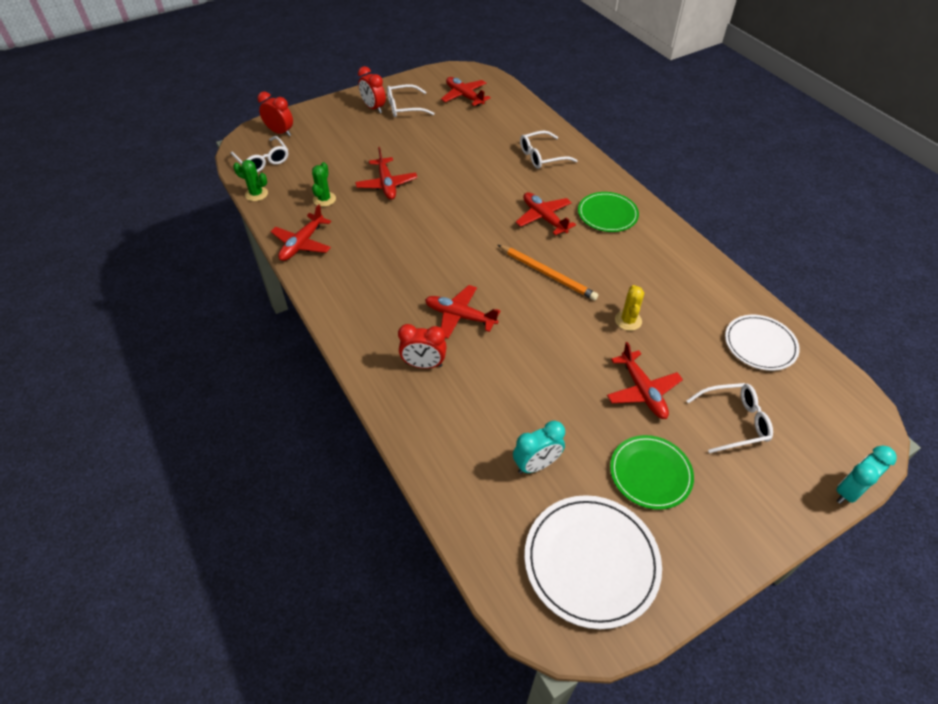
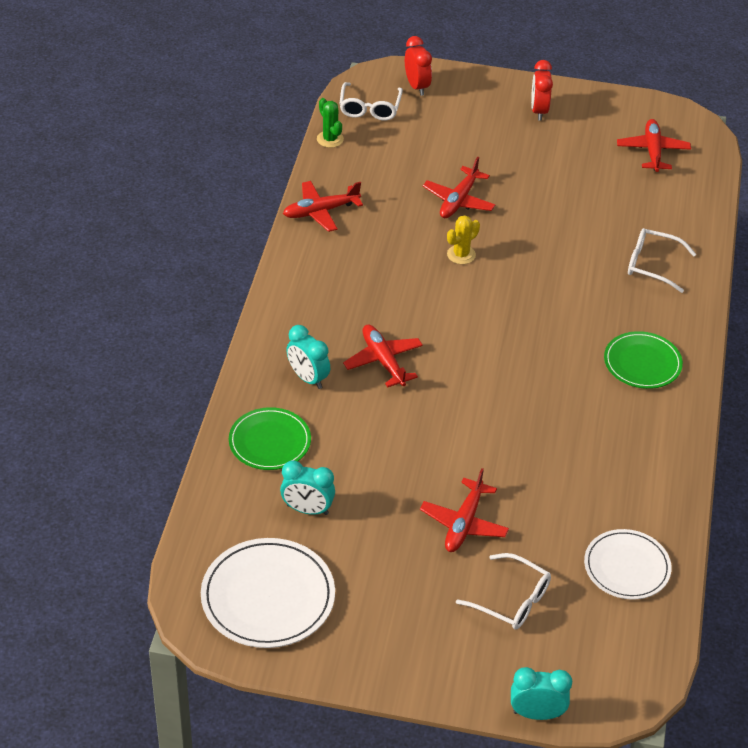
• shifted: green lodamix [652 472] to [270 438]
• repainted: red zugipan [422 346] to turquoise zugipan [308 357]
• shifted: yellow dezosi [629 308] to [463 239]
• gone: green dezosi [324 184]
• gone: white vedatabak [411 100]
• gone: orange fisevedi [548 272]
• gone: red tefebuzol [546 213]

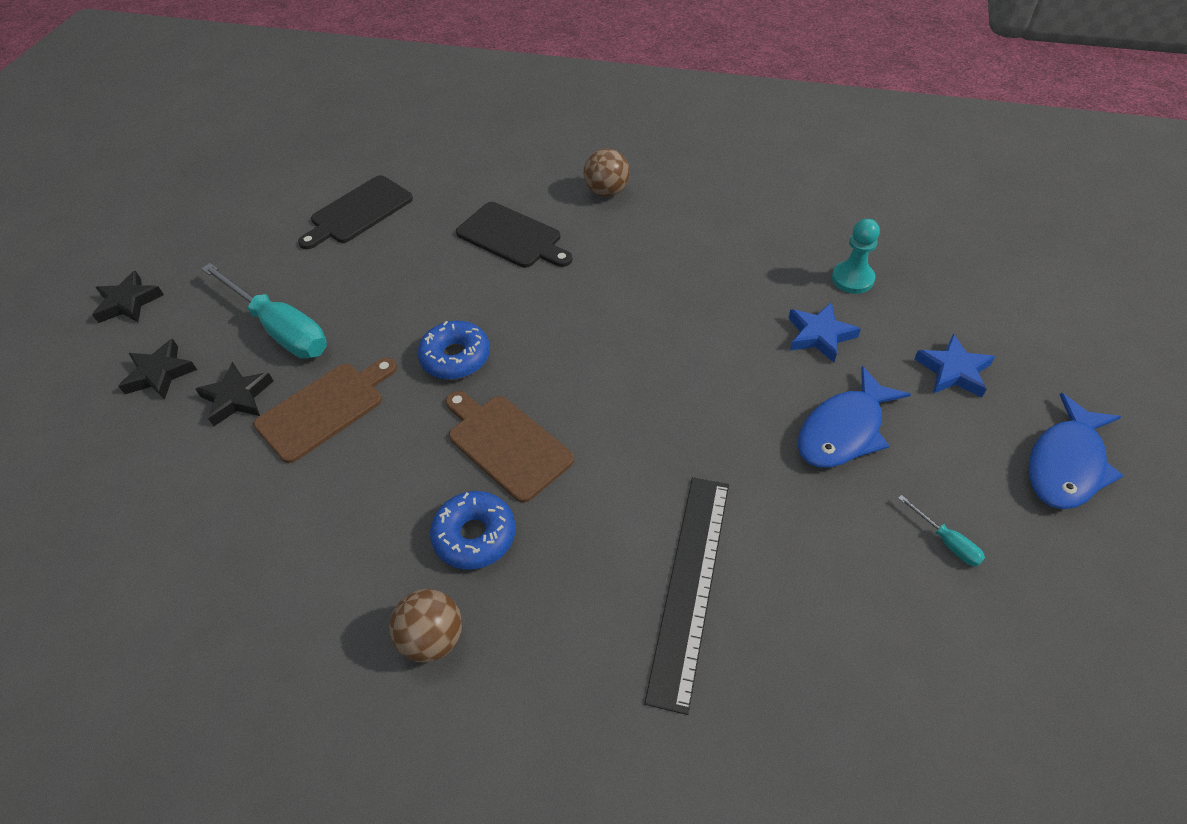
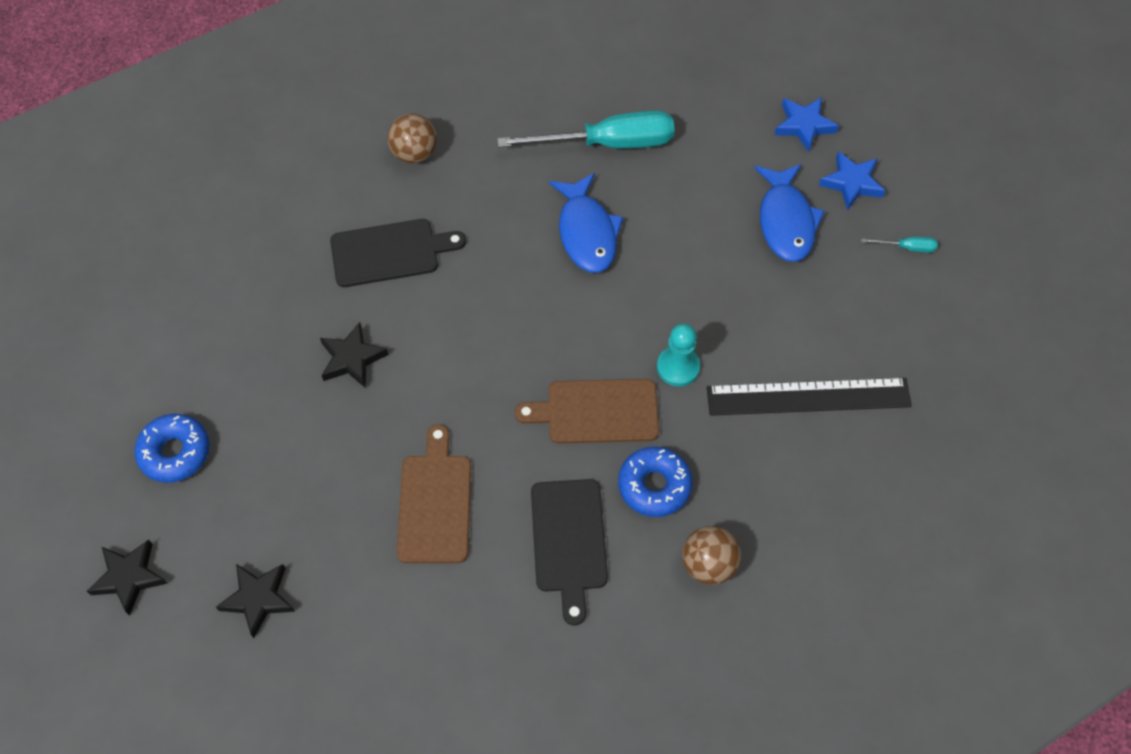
• shifted: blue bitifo [454 350] to [172 448]
• shifted: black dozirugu [234 394] to [354 355]
• shifted: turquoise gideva [264 311] to [585 129]
• shifted: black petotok [355 212] to [569 552]
• shifted: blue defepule [1076 451] to [586 223]
• shifted: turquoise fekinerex [856 256] to [678 355]
• rotated: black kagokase [686 596] = [809 397] 60 degrees counterclockwise
• shifted: blue dozirugu [824 332] to [852 180]

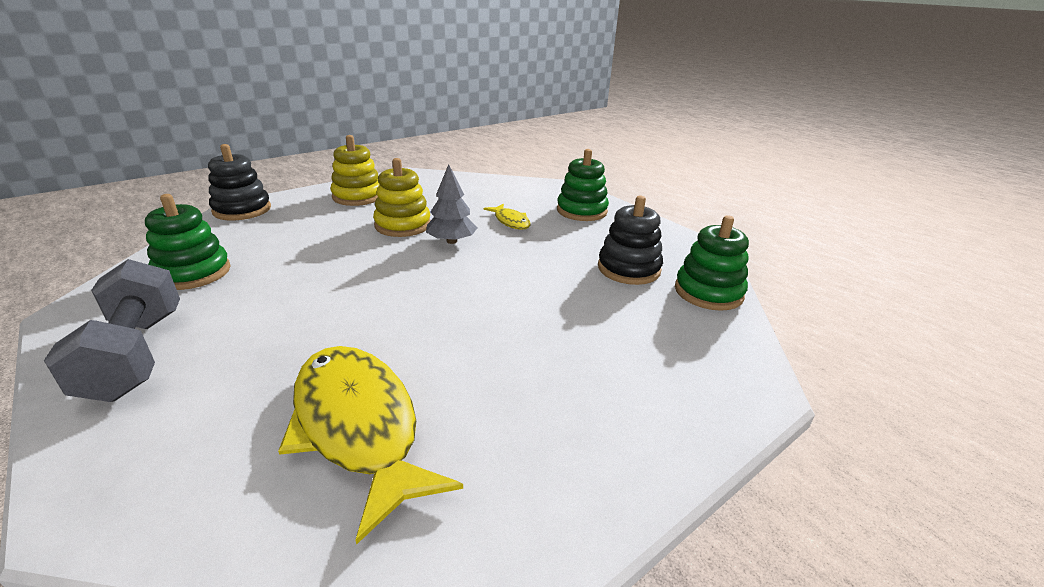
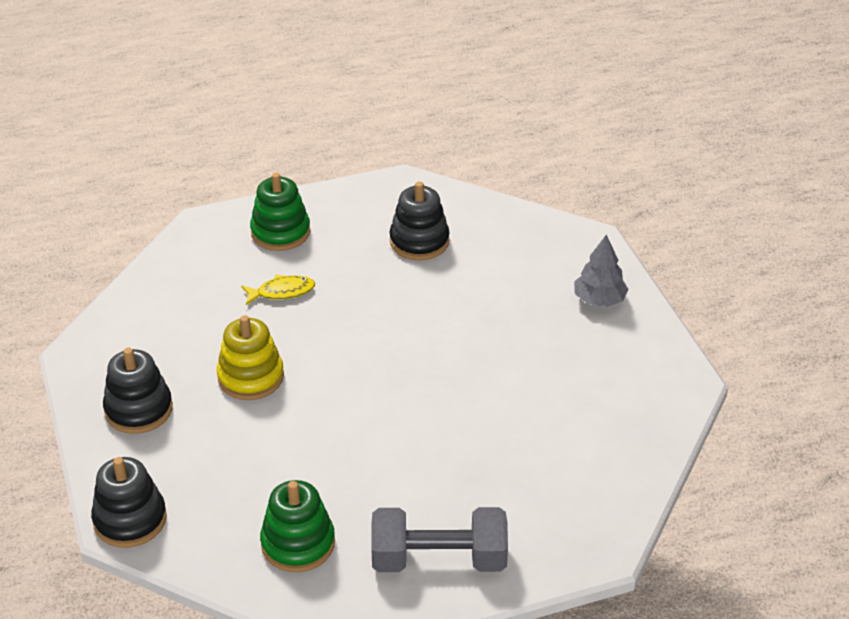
• repainted: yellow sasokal [355 170] to black sasokal [138 391]
• shifted: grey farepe [451 204] to [601 270]
• gone: yellow defepule [370 445]
• gone: green sasokal [712 263]

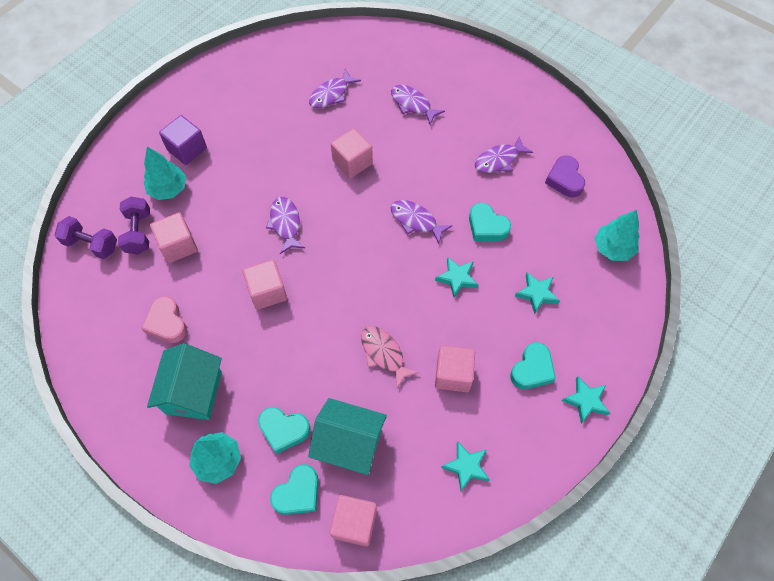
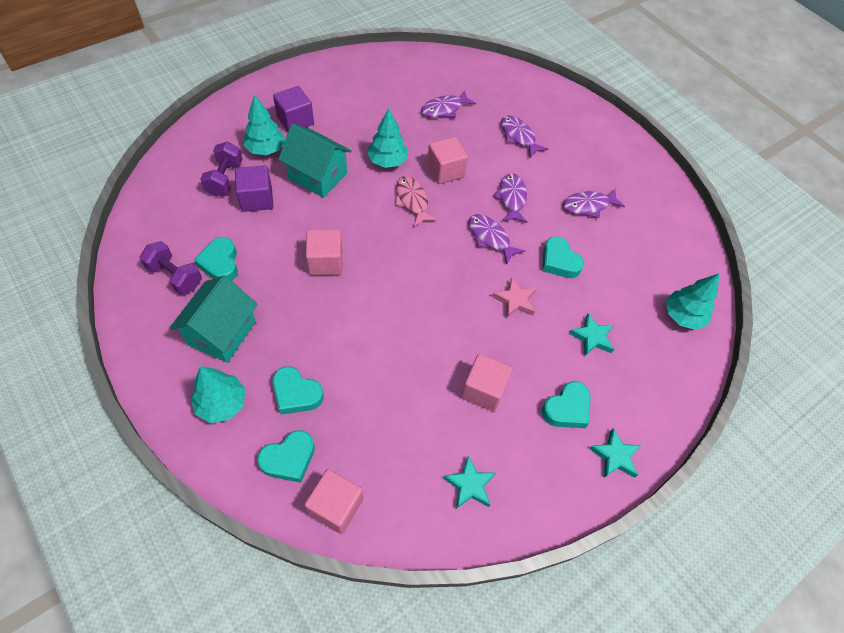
• shifted: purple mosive [86 237] to [171 268]
• repainted: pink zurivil [164 319] to turquoise zurivil [216 259]
• repainted: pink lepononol [174 237] to purple lepononol [254 188]
• shifted: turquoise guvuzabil [347 436] to [315 161]
• new: turquoise farepe [387 138]
• shifted: pink defepule [390 357] to [416 201]
• repainted: turquoise dozirugu [456 277] to pink dozirugu [514 297]
• shifted: purple defepule [285 225] to [510 198]
• gone: purple zurivil [565 176]

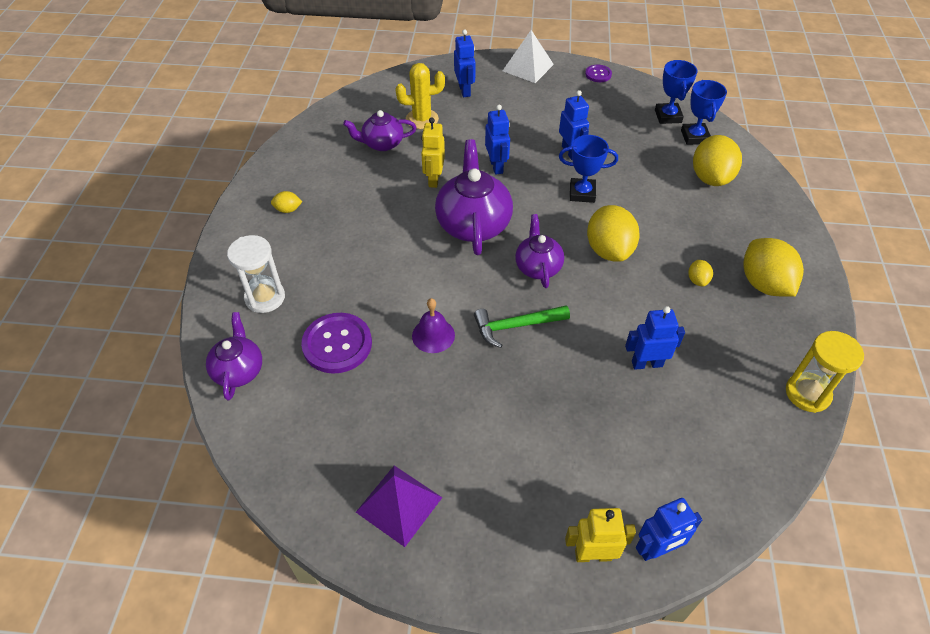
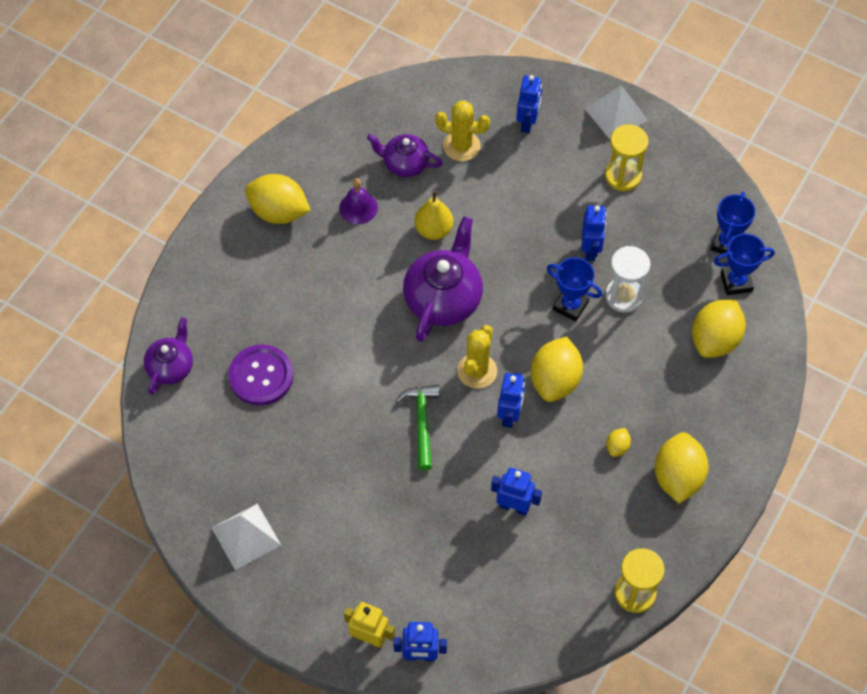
• repainted: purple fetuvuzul [399 506] to white fetuvuzul [246 537]
• scaled: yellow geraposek [287 202] = [278 199] x2.20
• shifted: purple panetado [433 325] to [358 201]
• rotated: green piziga [522 326] = [418 427] 75 degrees clockwise
• swapped: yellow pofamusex [433 153] to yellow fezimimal [433 215]
• swapped: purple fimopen [539 251] to yellow dezosi [477 357]
• shifted: blue pofamusex [497 140] to [511 400]
• new: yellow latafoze [627 157]
• shifted: white latafoze [256 274] to [627 279]
• rotated: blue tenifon [704 112] = [744 264] 60 degrees clockwise
• gone: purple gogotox [598 73]

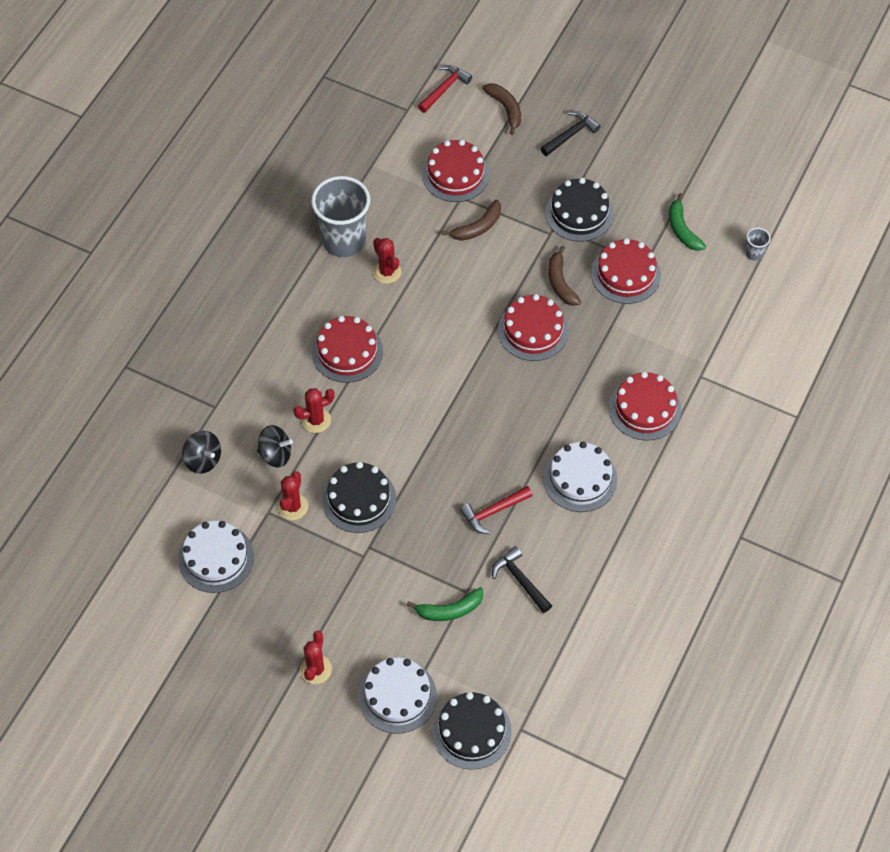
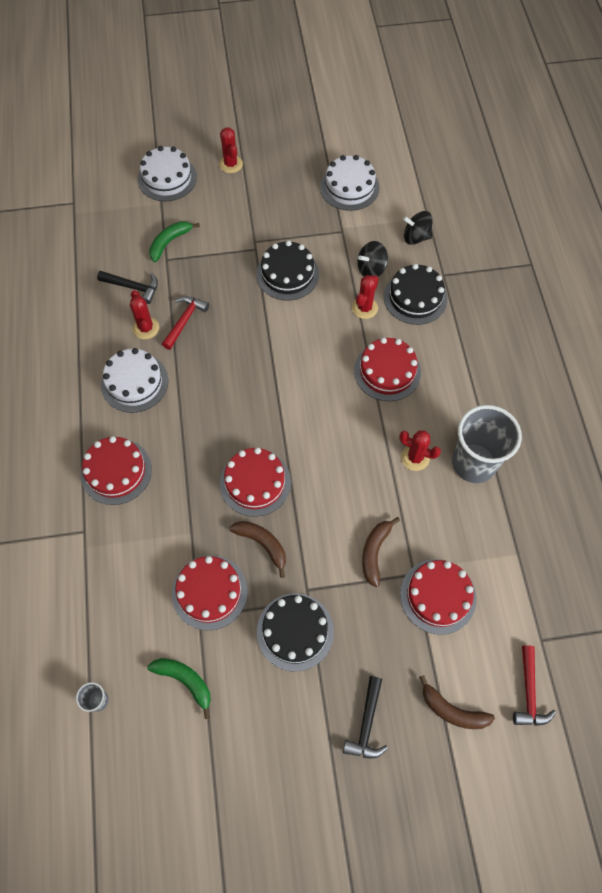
• shifted: red dezosi [293 495] to [144 314]
• shifted: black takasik [472 731] to [416 294]

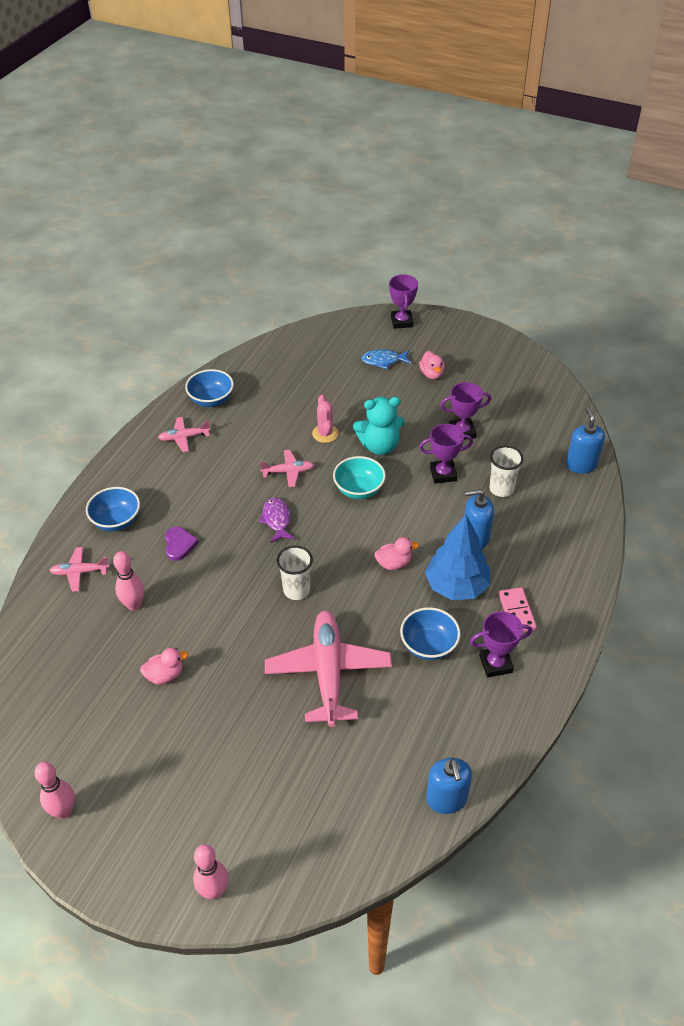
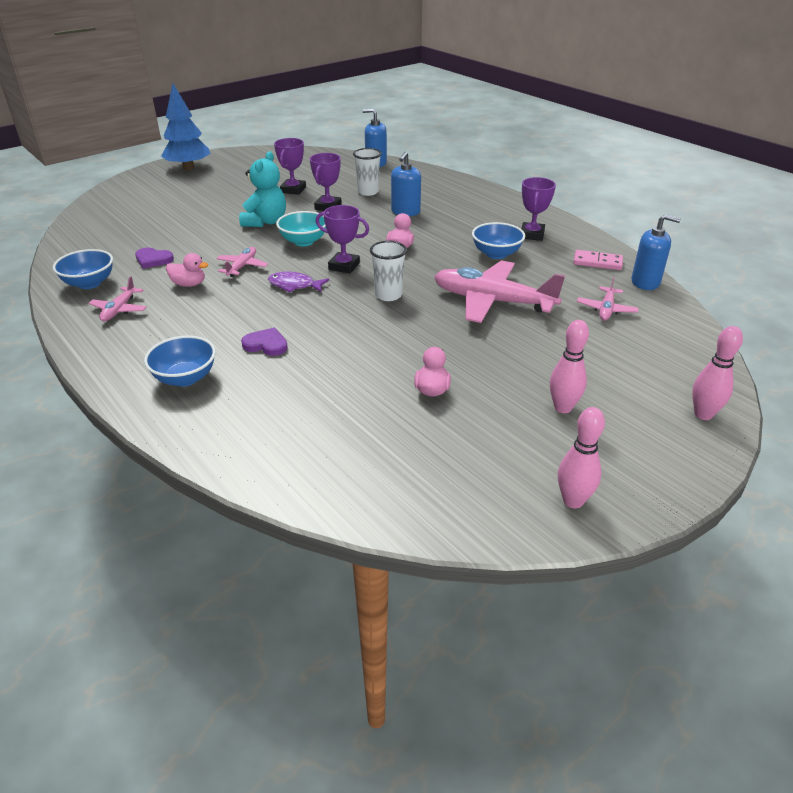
• new: purple zurivil [154 258]
• shifted: blue farepe [457 557] to [186 126]
• shifted: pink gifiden [431 365] to [187 270]
• shifted: purple tenifon [403 301] to [342 239]
• shifted: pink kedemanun [128 581] to [569 366]
• shifted: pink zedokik [518 609] to [598 260]
• shifted: pink tefebuzol [79 569] to [608 298]
• gone: pink dezosi [325 419]
• gone: blue defepule [386 359]

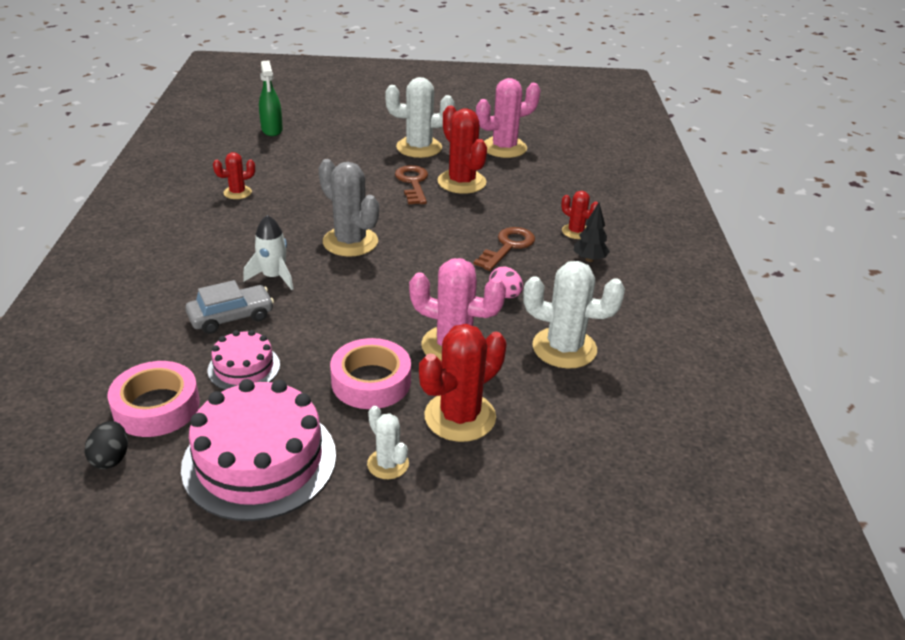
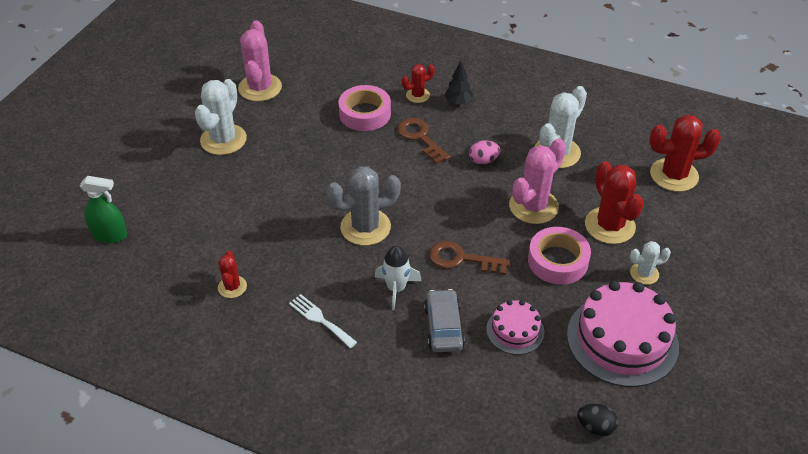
• new: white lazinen [323 321]
• shifted: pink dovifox [153 399] to [365 108]
• shifted: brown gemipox [411 184] to [469 258]
• shifted: red dezosi [462 150] to [685 153]

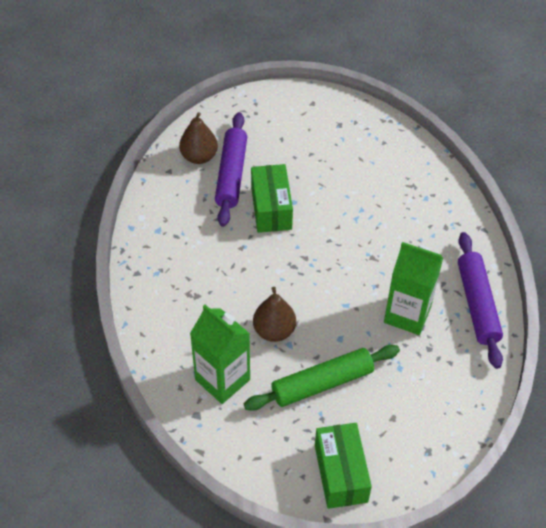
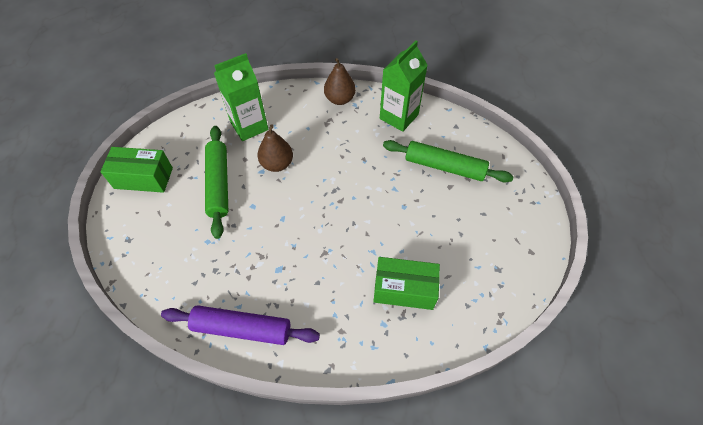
• shifted: brown fezimimal [198 138] to [340 81]
• shifted: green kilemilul [272 198] to [406 283]
• shifted: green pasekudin [414 288] to [404 86]
• repainted: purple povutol [231 169] to green povutol [448 161]

